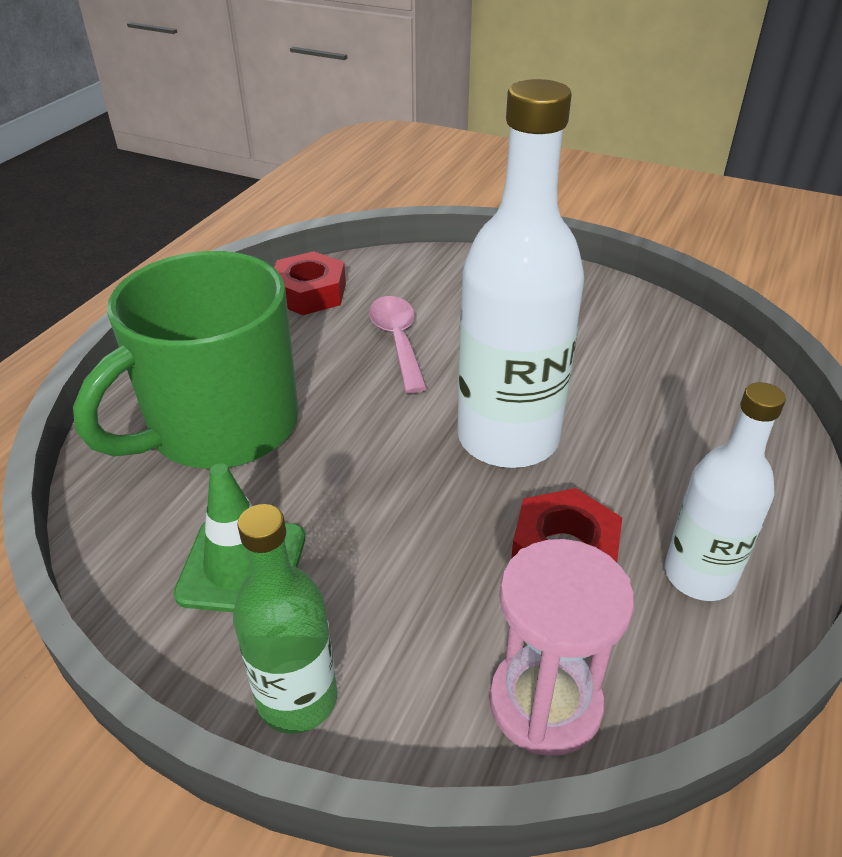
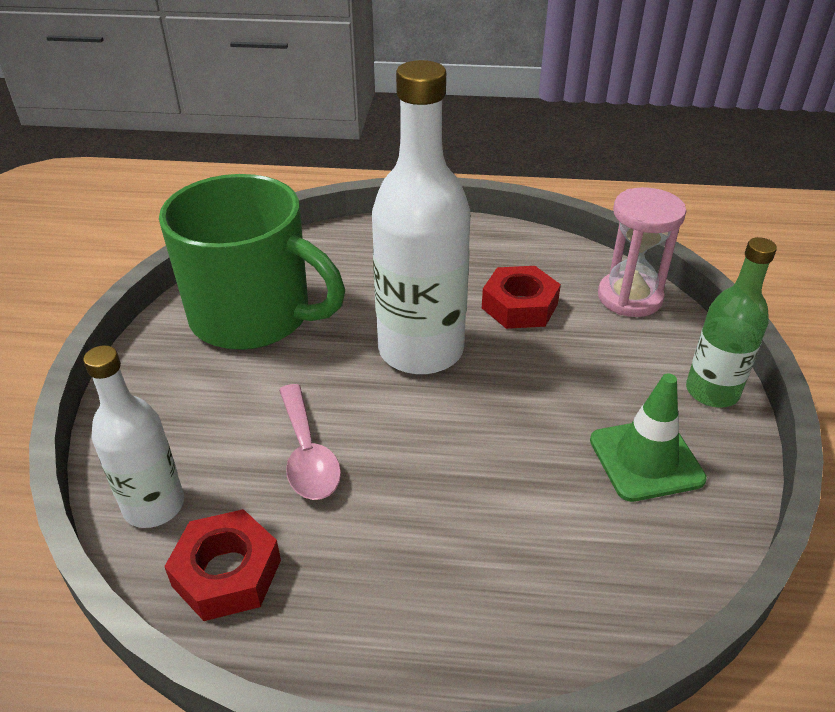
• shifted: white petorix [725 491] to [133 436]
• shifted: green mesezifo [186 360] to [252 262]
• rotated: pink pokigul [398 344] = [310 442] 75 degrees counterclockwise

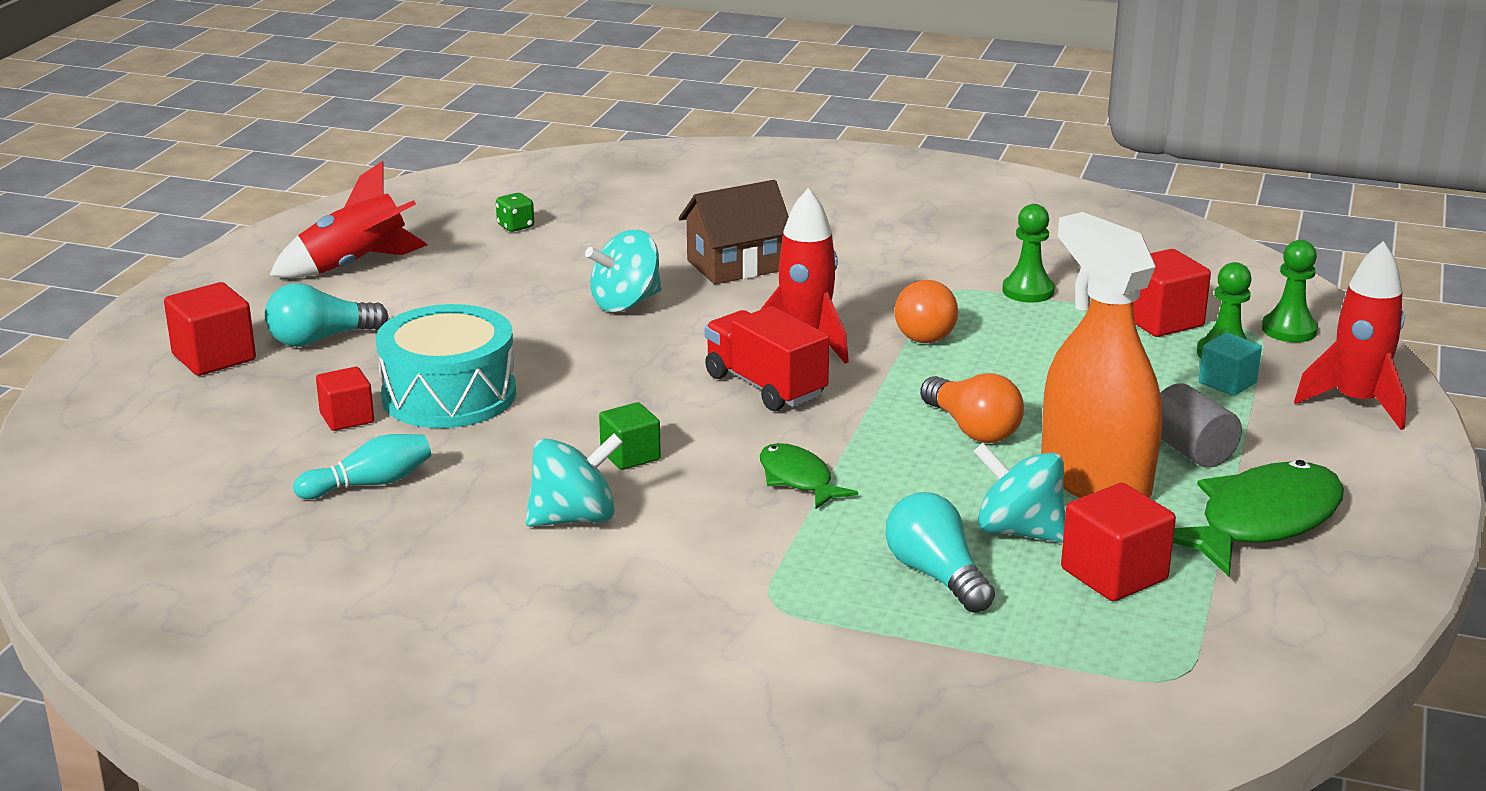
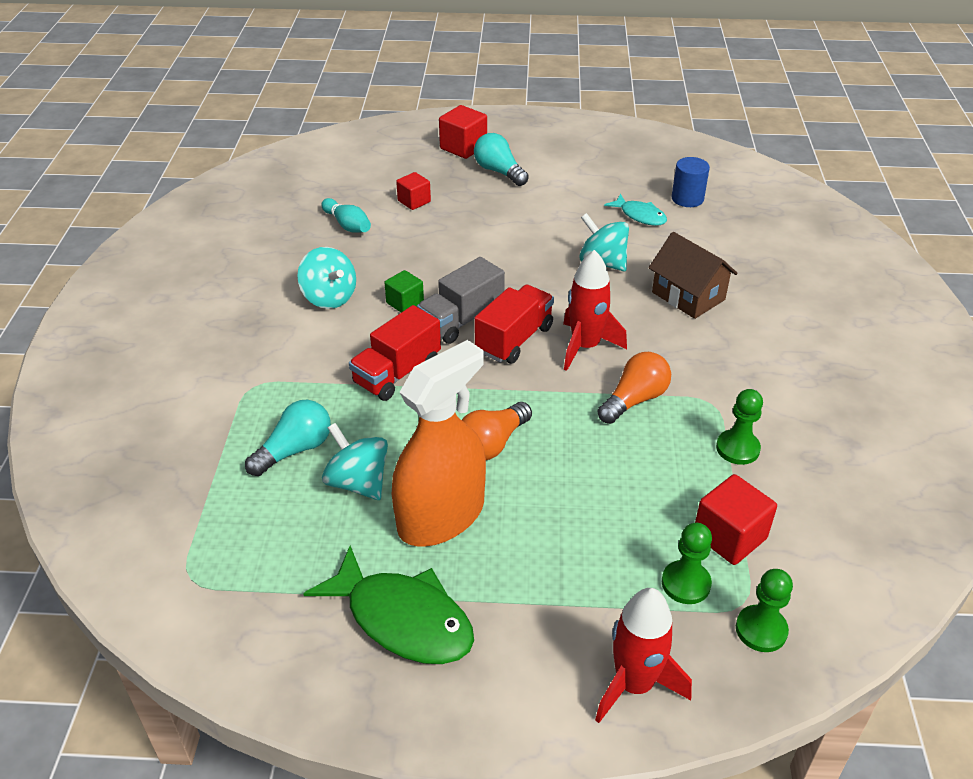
• rotated: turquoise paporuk [1019 493] = [355 461] 60 degrees counterclockwise
• swapped: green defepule [809 476] to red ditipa [395 353]
• new: grey ditipa [461 300]
• rotated: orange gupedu [926 311] = [634 388] 150 degrees clockwise
• new: turquoise defepule [635 210]
• swapped: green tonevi [515 212] to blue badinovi [691 182]
• gone: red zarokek [349 219]
• gone: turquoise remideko [446 366]
• gone: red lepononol [1118 542]
• gone: grey badinovi [1201 425]
• gone: turquoise lepononol [1230 364]

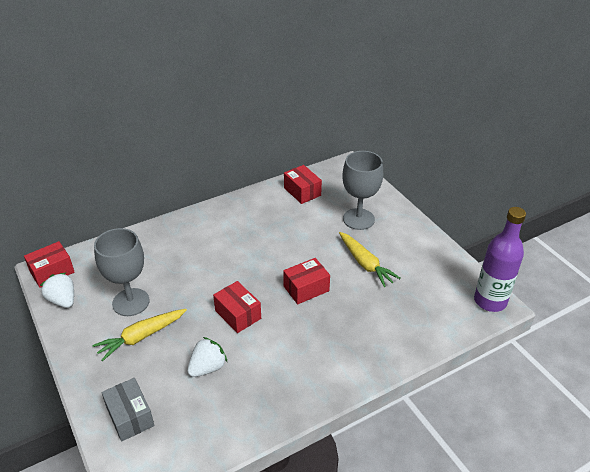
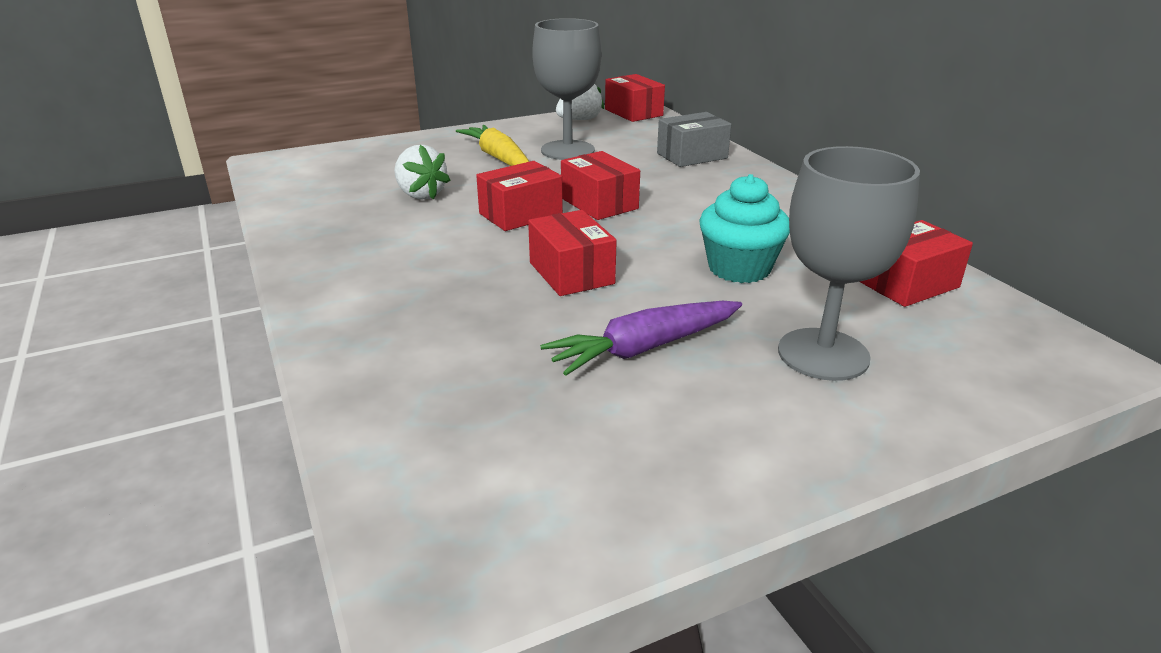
• repainted: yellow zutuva [370 259] to purple zutuva [641 338]
• new: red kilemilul [600 185]
• shifted: grey kilemilul [128 410] to [694 139]
• new: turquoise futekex [745 228]
• gone: purple petorix [500 259]

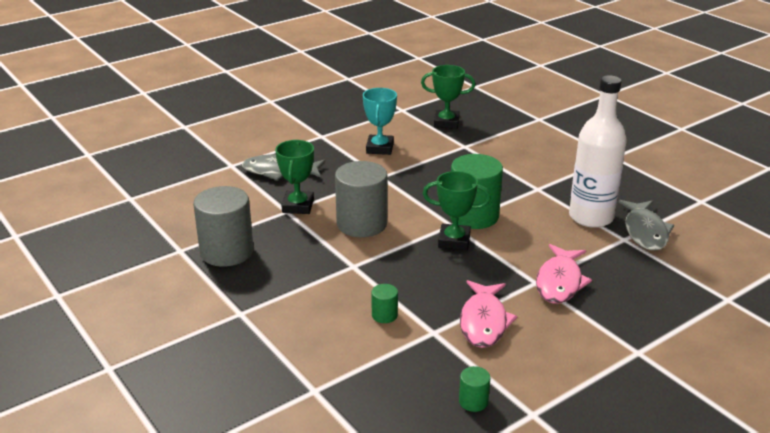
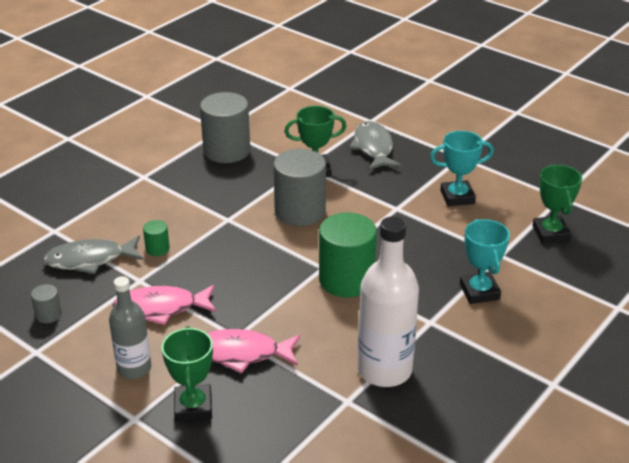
• repainted: green badinovi [474 389] to grey badinovi [46 303]
• shifted: grey defepule [646 225] to [93 255]
• new: grey petorix [130 327]
• shifted: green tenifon [457 210] to [187 374]
• new: turquoise tenifon [485 261]

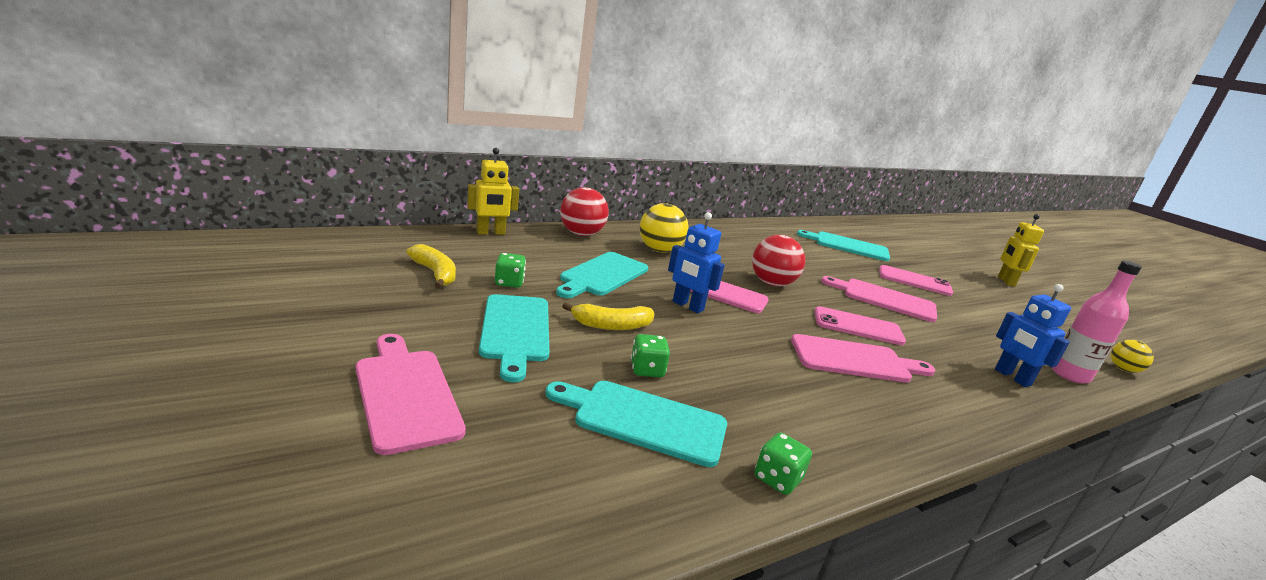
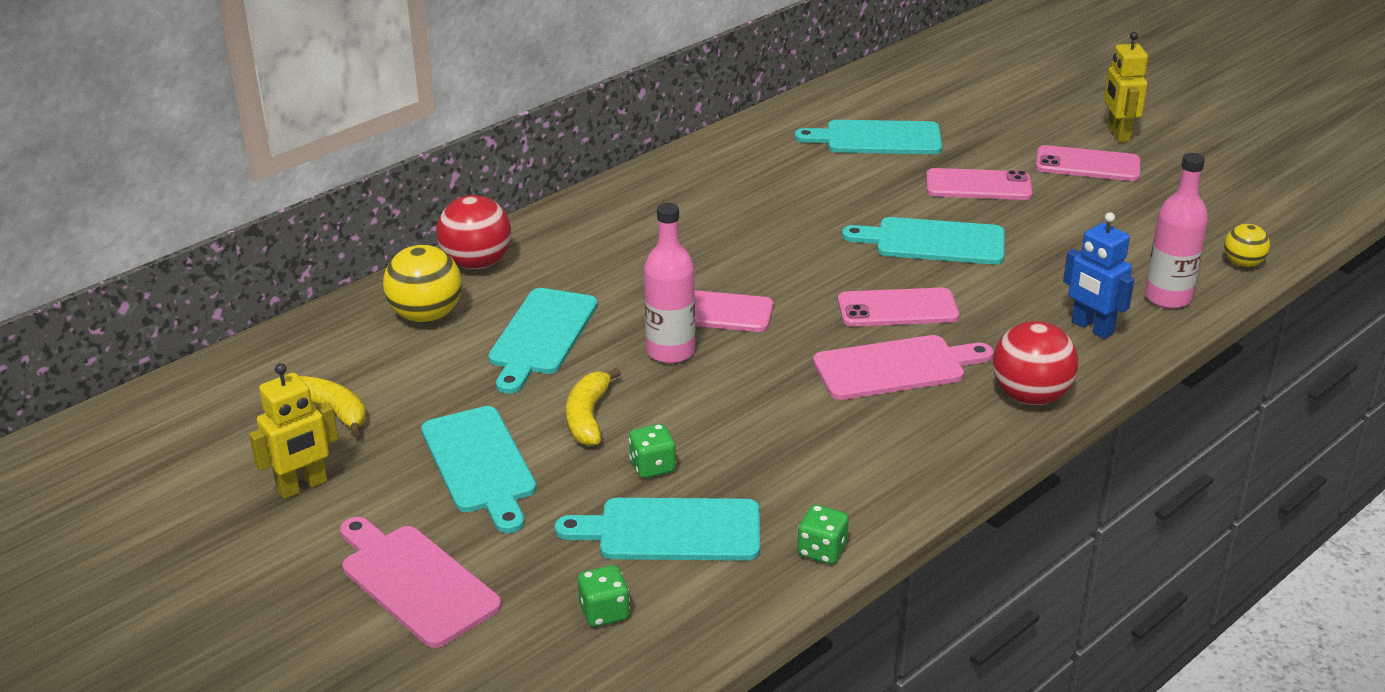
• shifted: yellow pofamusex [493 191] to [293 431]
• shifted: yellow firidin [664 228] to [422 284]
• rotated: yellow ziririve [608 316] = [593 407] 120 degrees clockwise
• shifted: green tonevi [510 270] to [604 596]
• swapped: blue pofamusex [696 262] to pink petorix [669 283]
• repainted: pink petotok [879 299] to turquoise petotok [923 240]
• shifted: red firidin [779 261] to [1035 363]
• new: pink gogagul [1088 163]

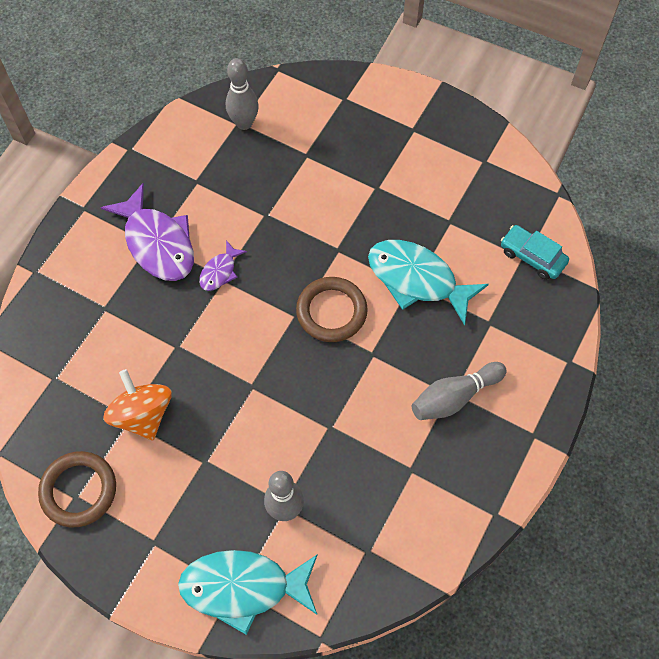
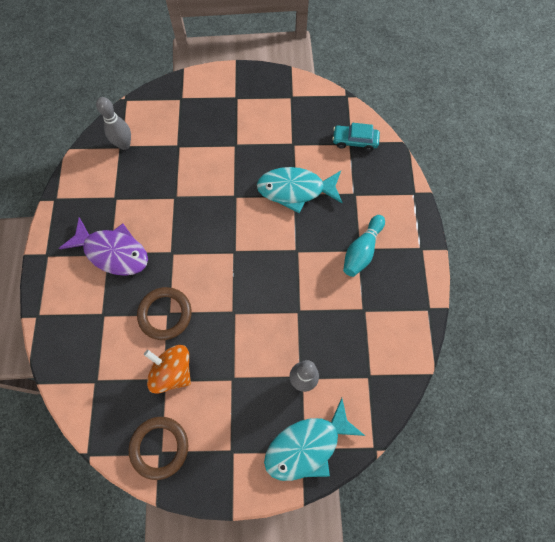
• shifted: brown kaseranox [332 309] to [164 313]
• repainted: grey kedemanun [459 391] to turquoise kedemanun [364 246]
• gone: purple defepule [223 265]

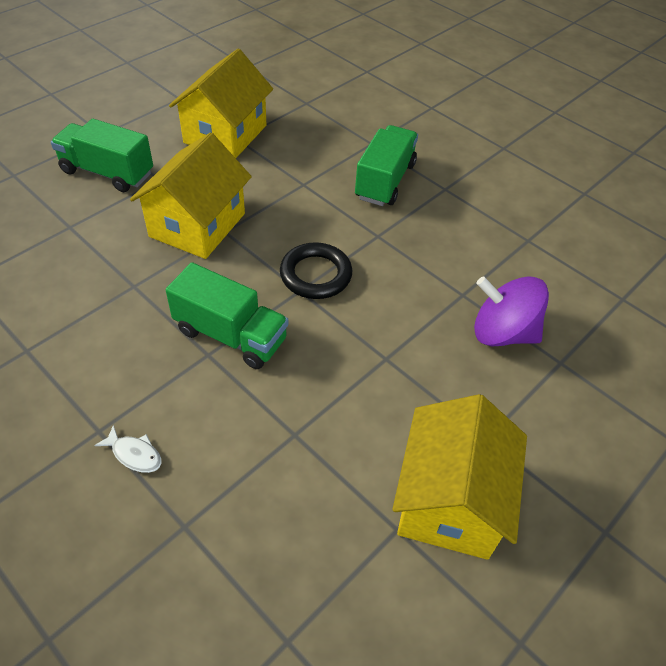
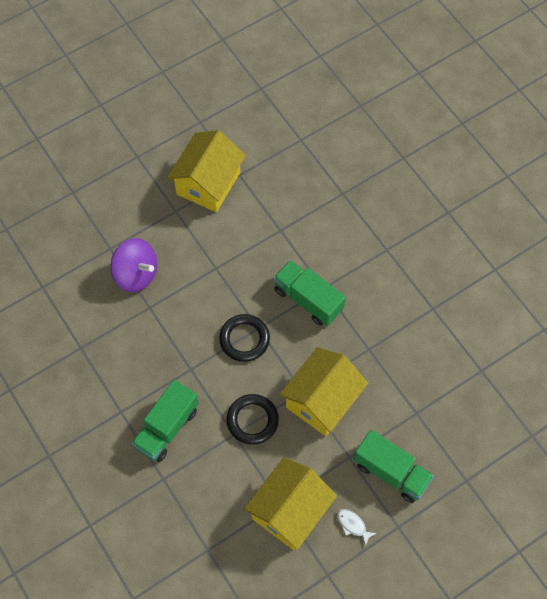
• new: black kaseranox [252 419]
• shifted: white defepule [128 449] to [357 527]

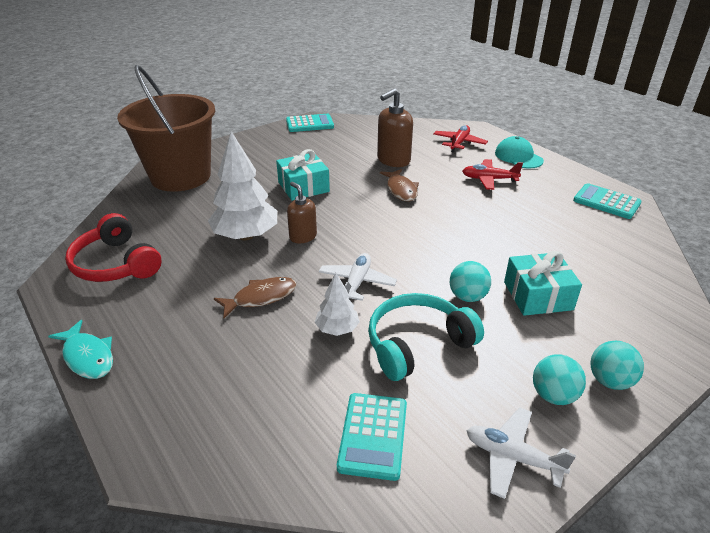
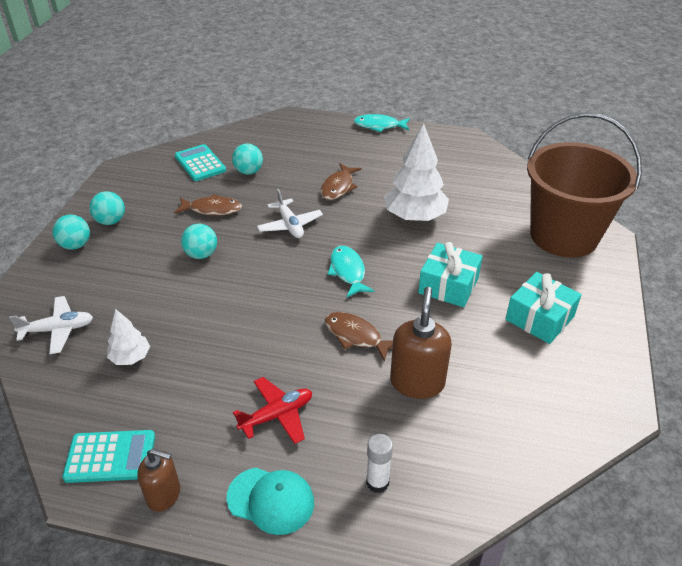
• shifted: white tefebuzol [521 453] to [51 325]
• shifted: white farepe [337 304] to [128 337]
• shifted: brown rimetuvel [302 212] to [158 480]
• swapped: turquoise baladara [426 337] to brown defepule [208 205]
• new: turquoise firidin [247 159]
• new: turquoise defepule [351 271]
• swapped: red tefebuzol [460 138] to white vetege [379 463]
• shifted: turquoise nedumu [543 283] to [543 308]
• gone: red baladara [113 247]
• gone: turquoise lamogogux [310 123]

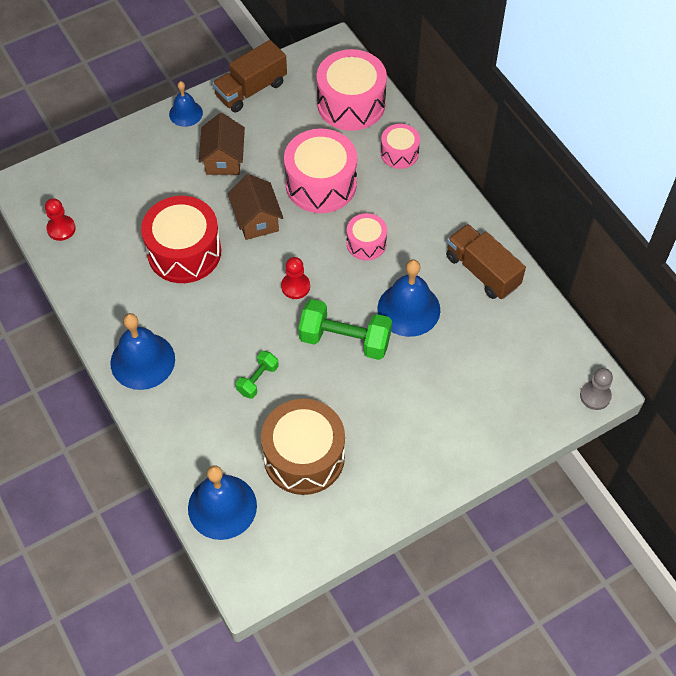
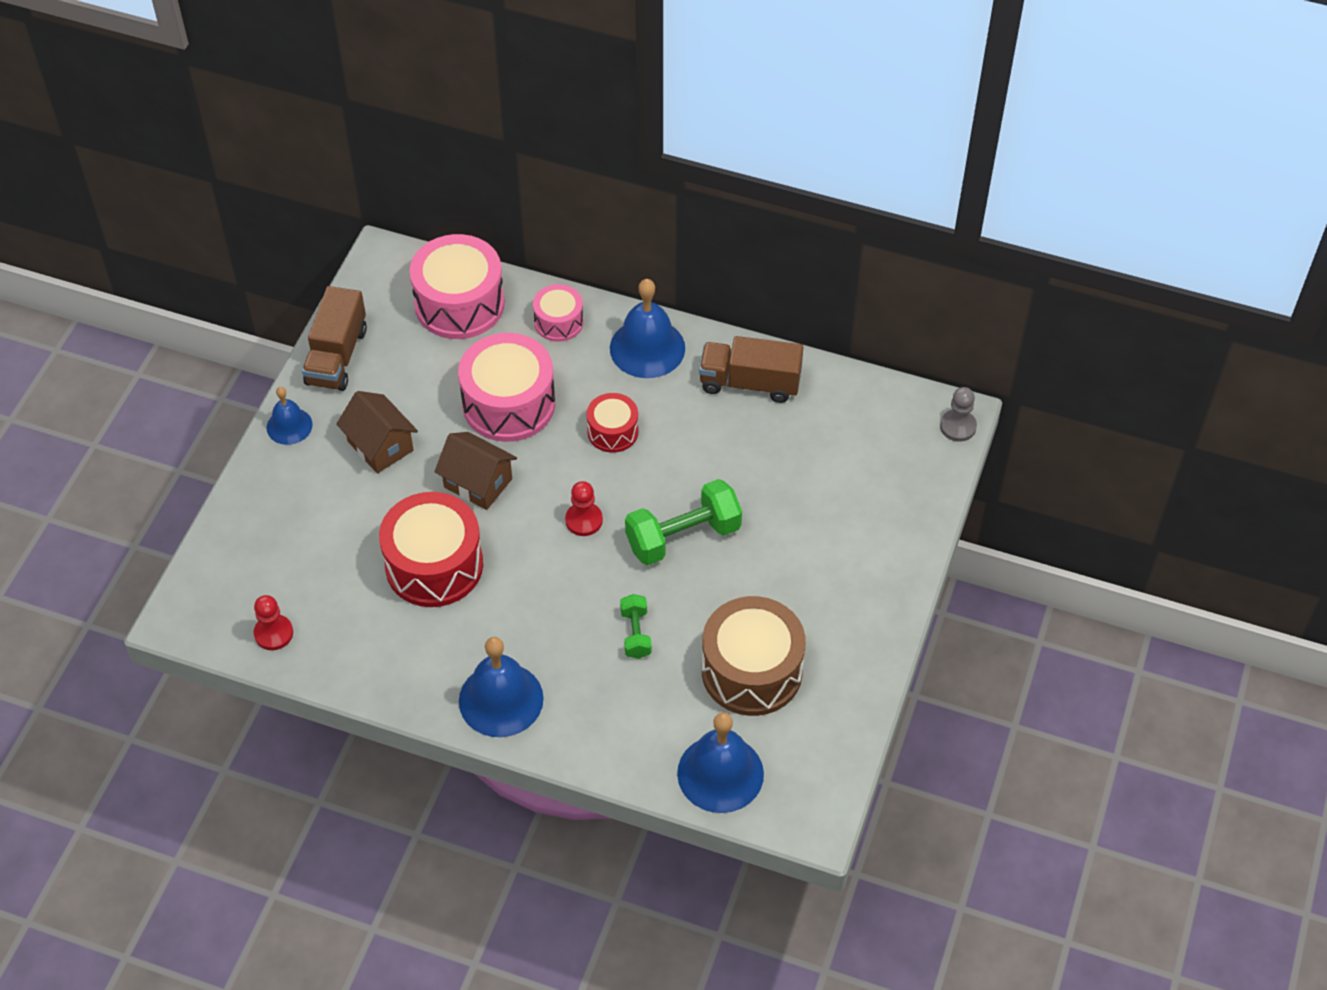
• repainted: pink remideko [367 236] to red remideko [612 423]
• shifted: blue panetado [408 298] to [647 328]

